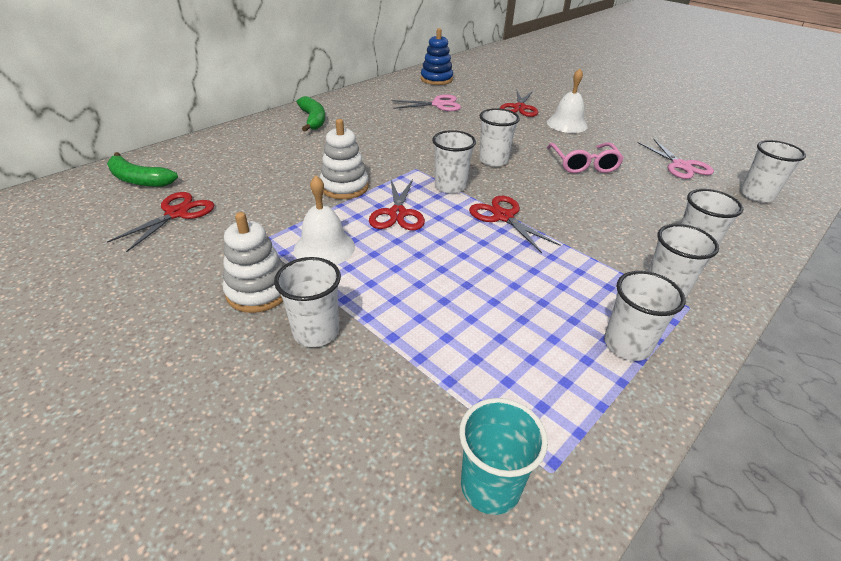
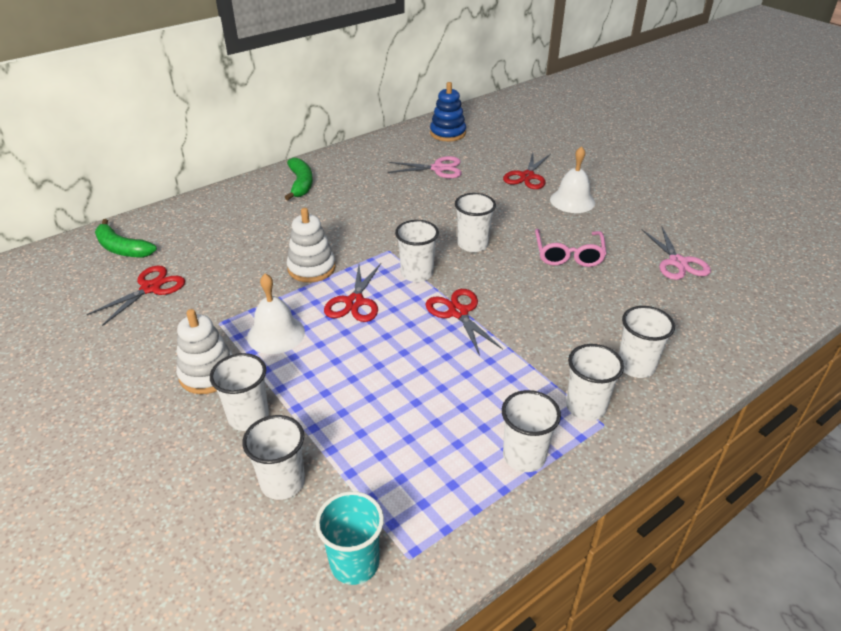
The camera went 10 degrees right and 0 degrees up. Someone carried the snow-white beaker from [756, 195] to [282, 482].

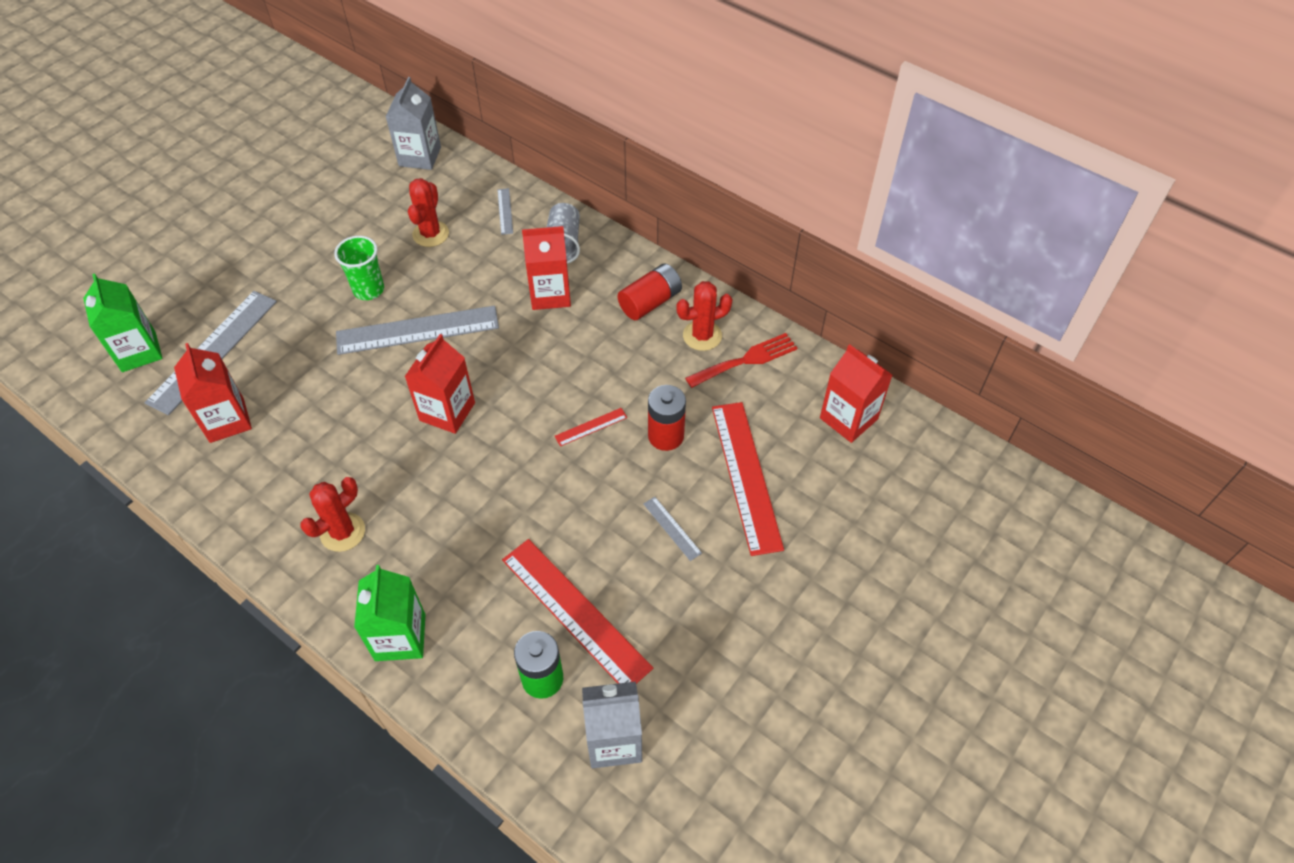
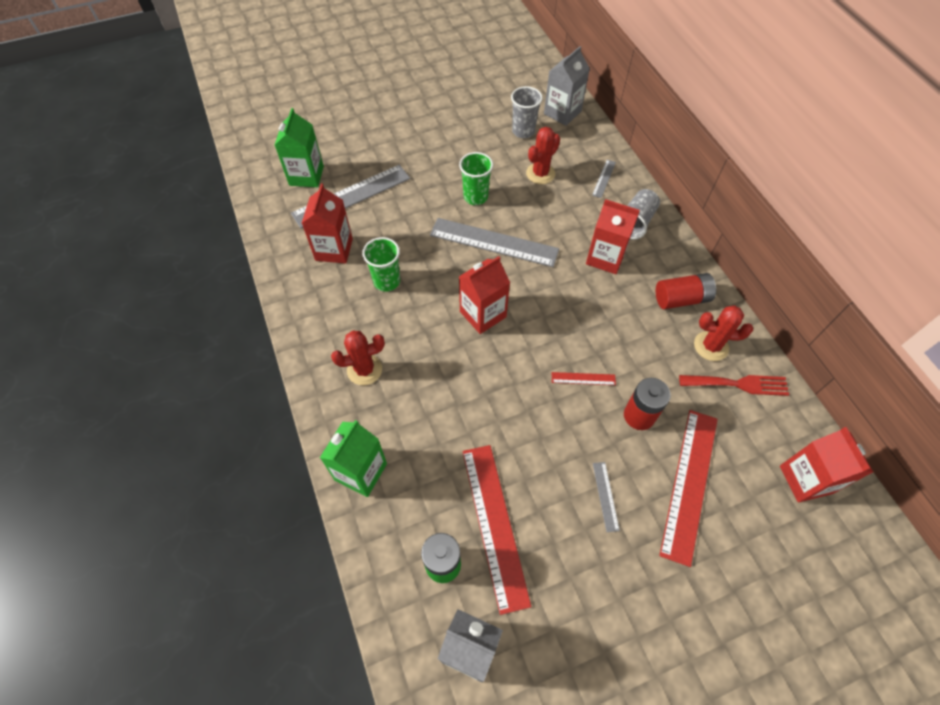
The camera went 30 degrees right and 5 degrees up. Someone put down the grey beaker at [523, 131]. Someone put down the leaf-green beaker at [387, 281].

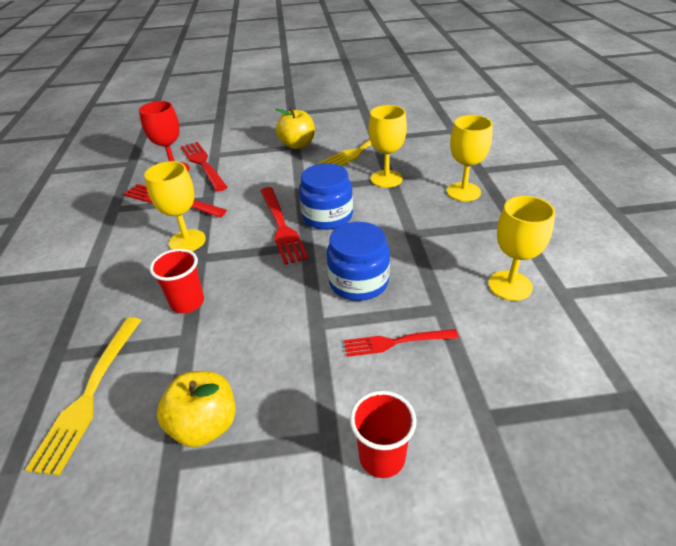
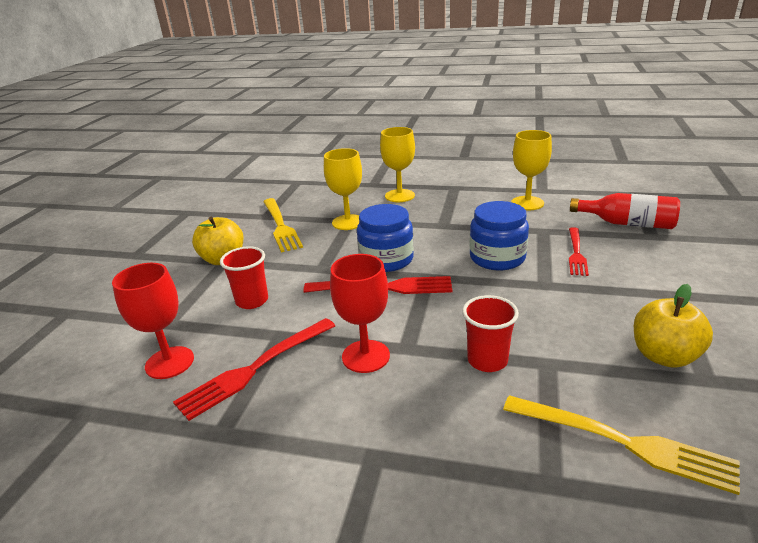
The camera went 70 degrees left and 10 degrees down. Someone took away the red table fork at [202, 164]. Someone repainted the bright yellow wine glass at [187, 241], which became the red wine glass at [365, 356]. Someone carried the red beaker from [382, 457] to [252, 301]. Someone put down the red drink bottle at [627, 223].

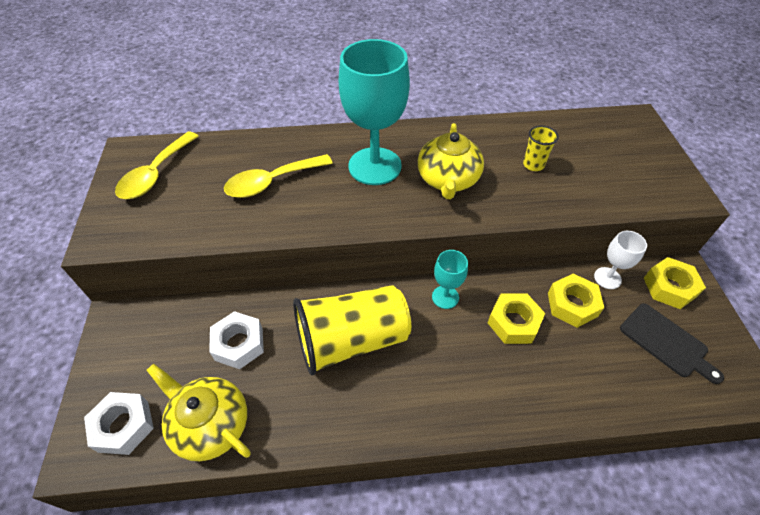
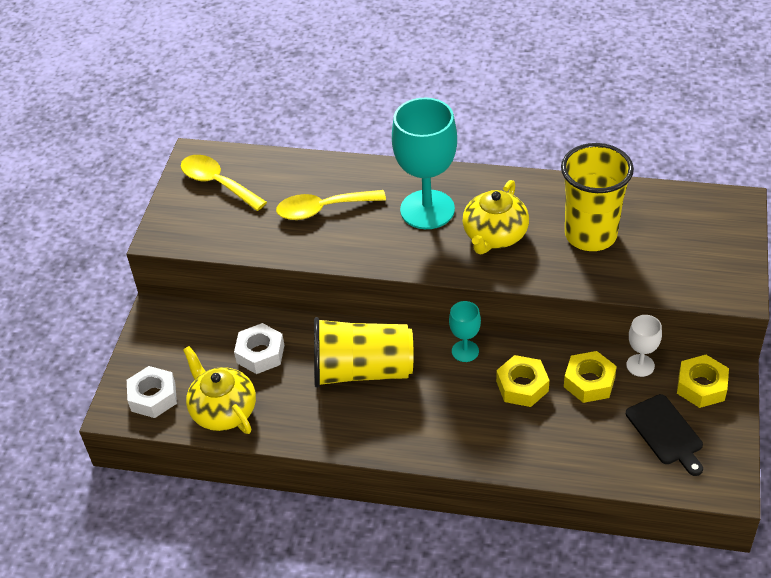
The camera went 20 degrees right and 5 degrees down. Someone scaled the bright yellow beaker at [533, 165] by 2.32. Someone rotated the bright yellow teaspoon at [156, 174] by 90 degrees clockwise.

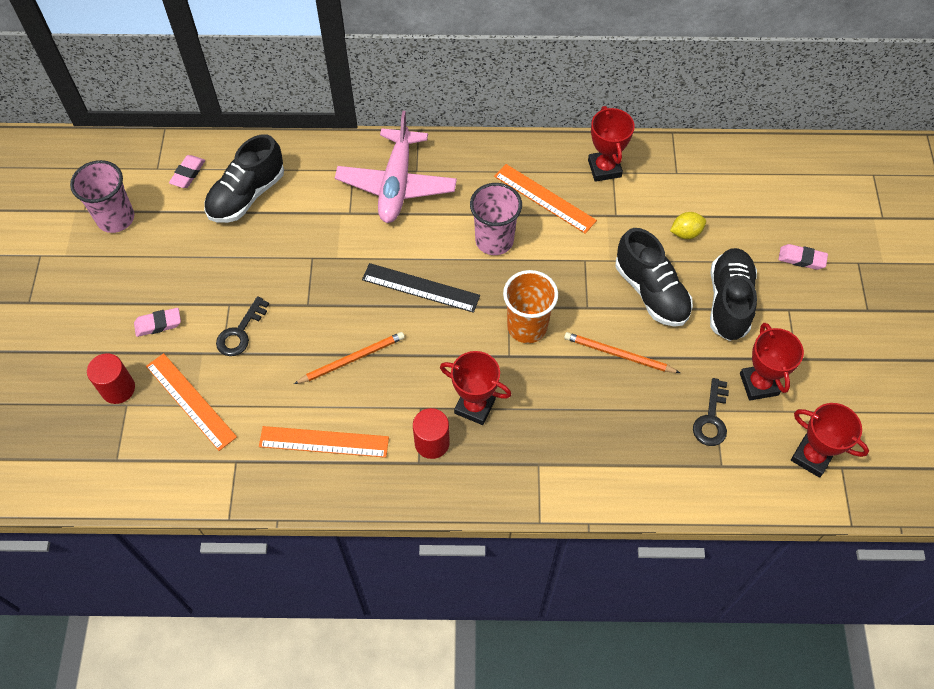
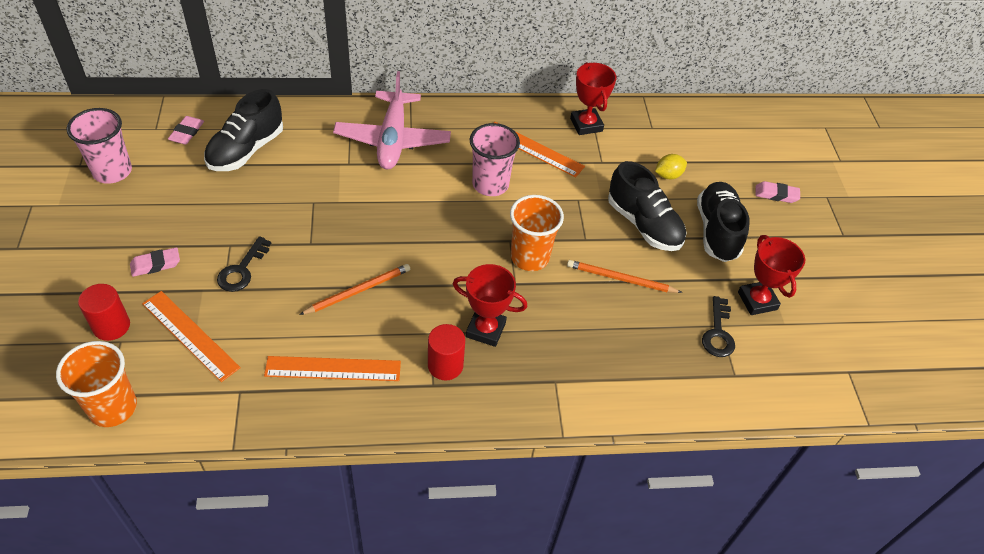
The camera went 10 degrees left and 10 degrees down. Someone took away the ebony measuring stick at [420, 288]. Someone took away the red trophy at [812, 456]. Someone put down the bright orange beaker at [113, 407].

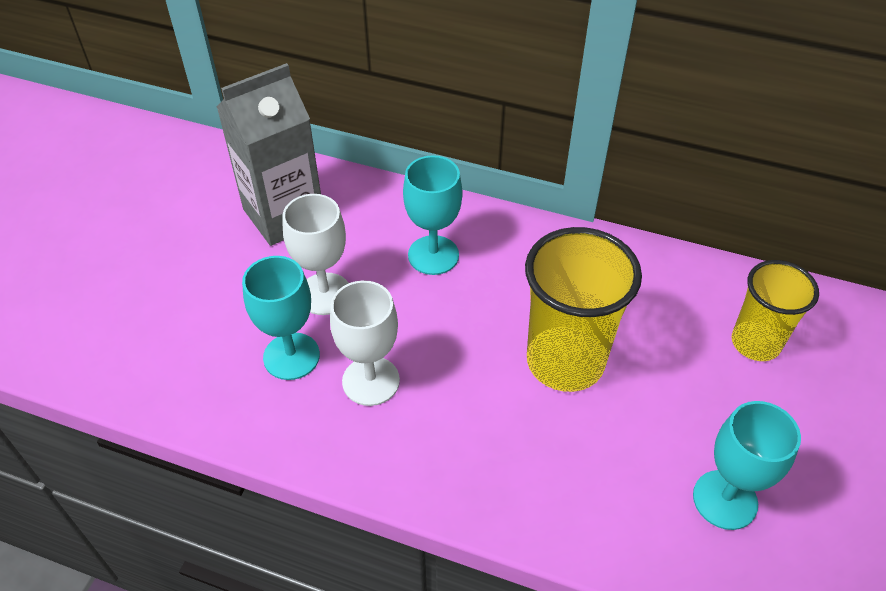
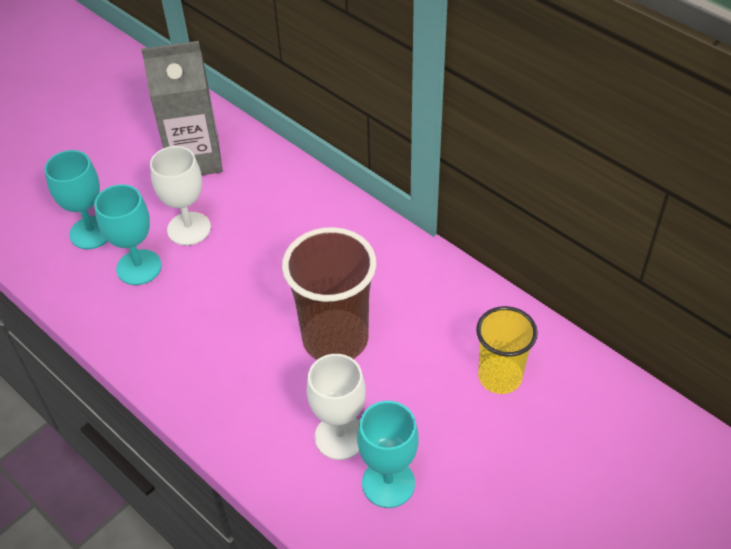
The camera went 25 degrees right and 0 degrees up. Someone carried the turquoise wine glass from [433, 255] to [91, 232]. Someone repainted the bright yellow beaker at [565, 361], which became the dark brown beaker at [335, 339]. Someone carried the snow-white wine glass from [371, 381] to [340, 437].

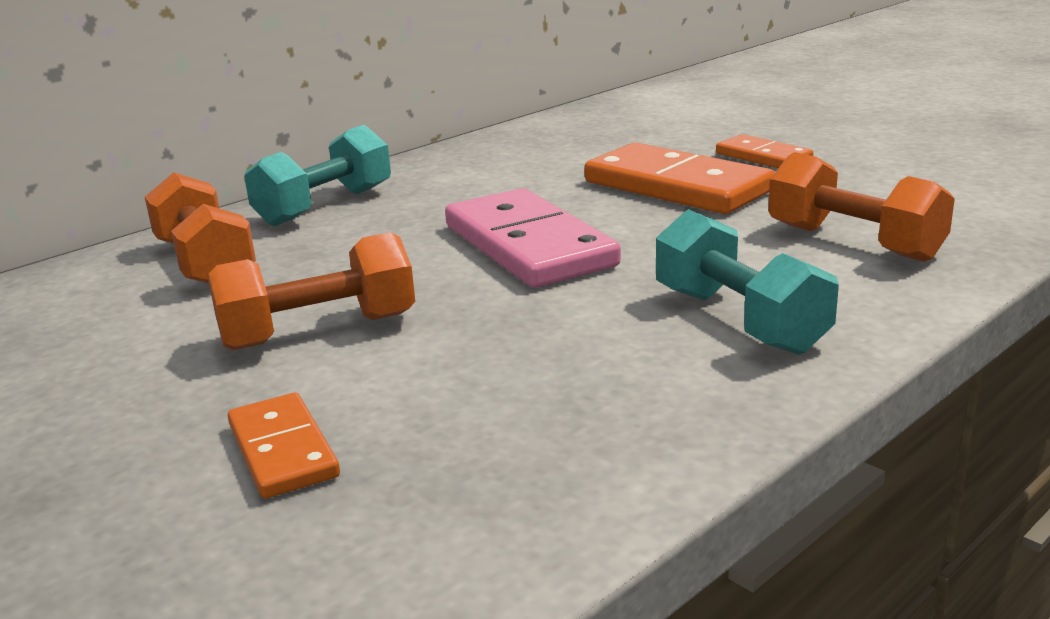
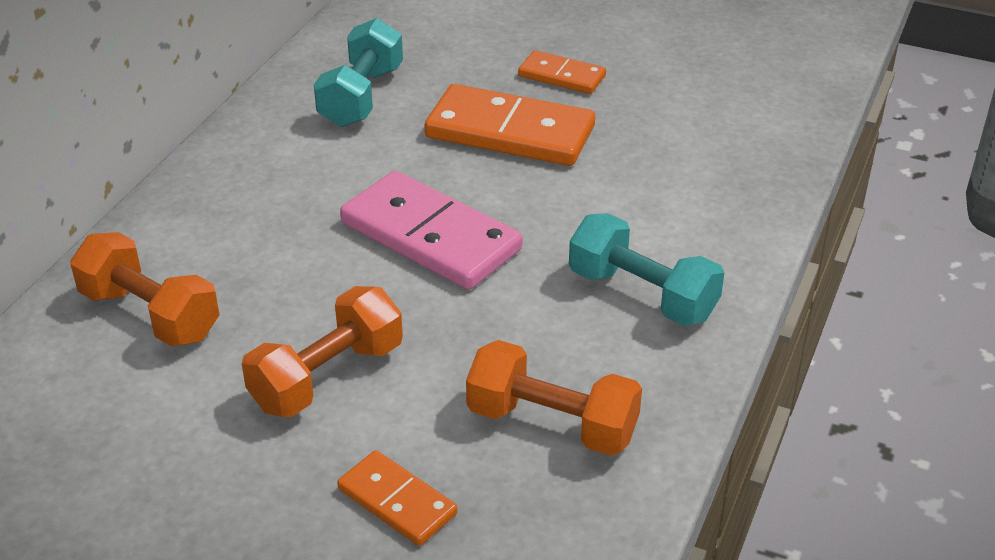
The camera went 25 degrees left and 15 degrees up. Someone carried the turquoise hand weight from [325, 206] to [361, 97]. Someone carried the bright orange hand weight from [853, 242] to [552, 423].

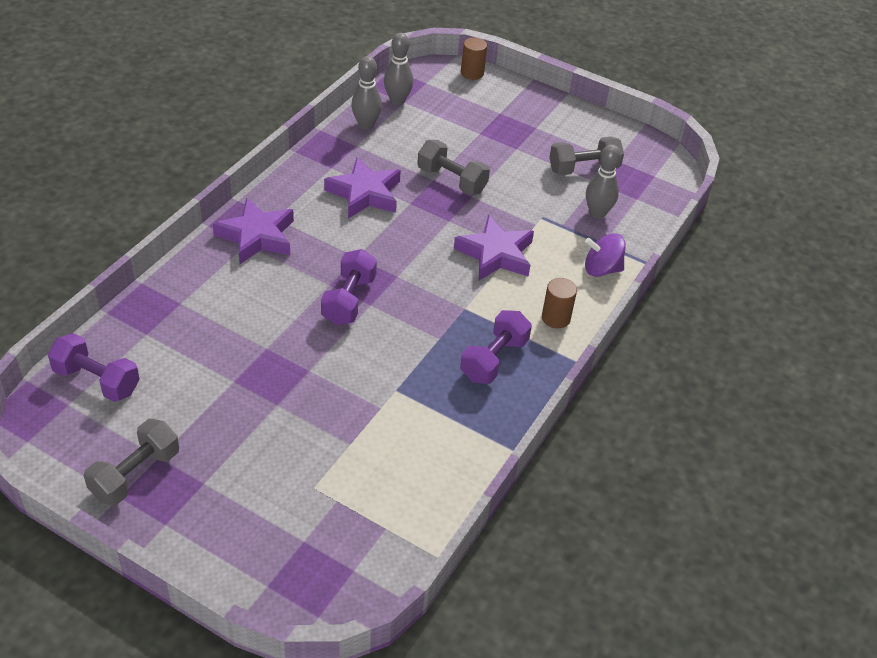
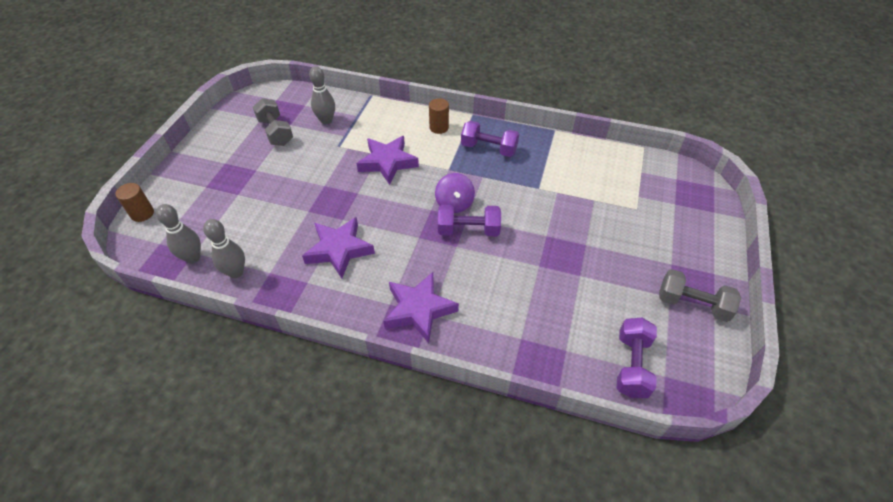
The camera went 100 degrees left and 5 degrees up. Someone took away the grey hand weight at [452, 180]. Someone carried the purple spinning top from [601, 269] to [454, 204].

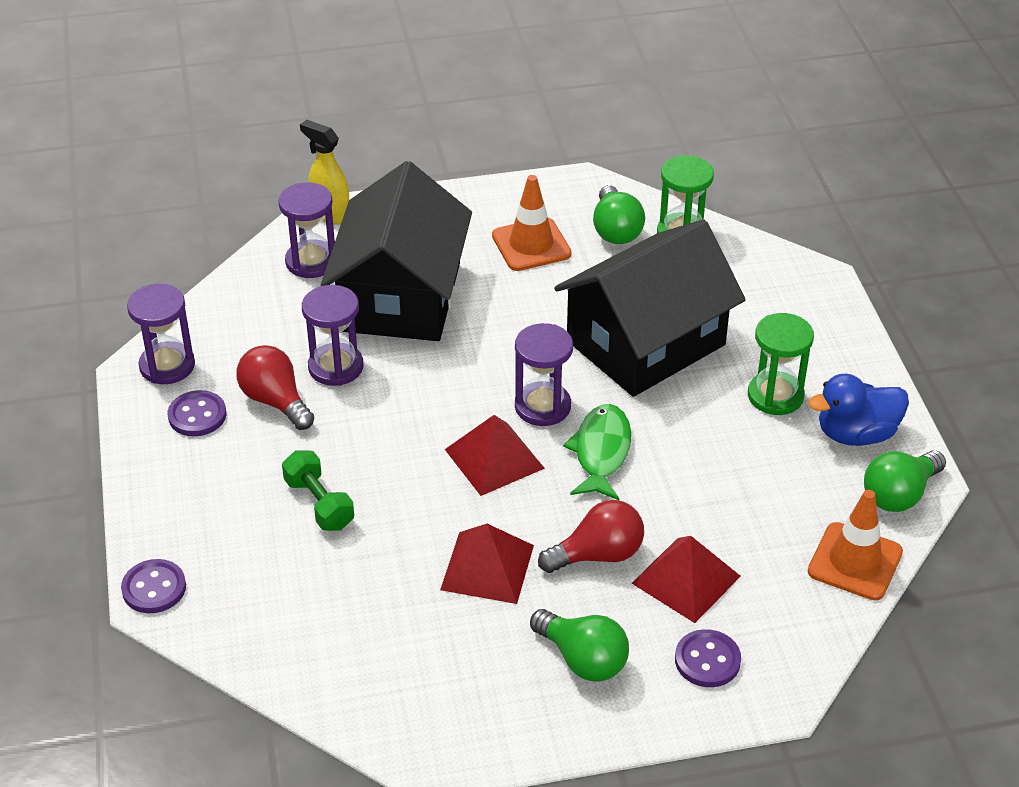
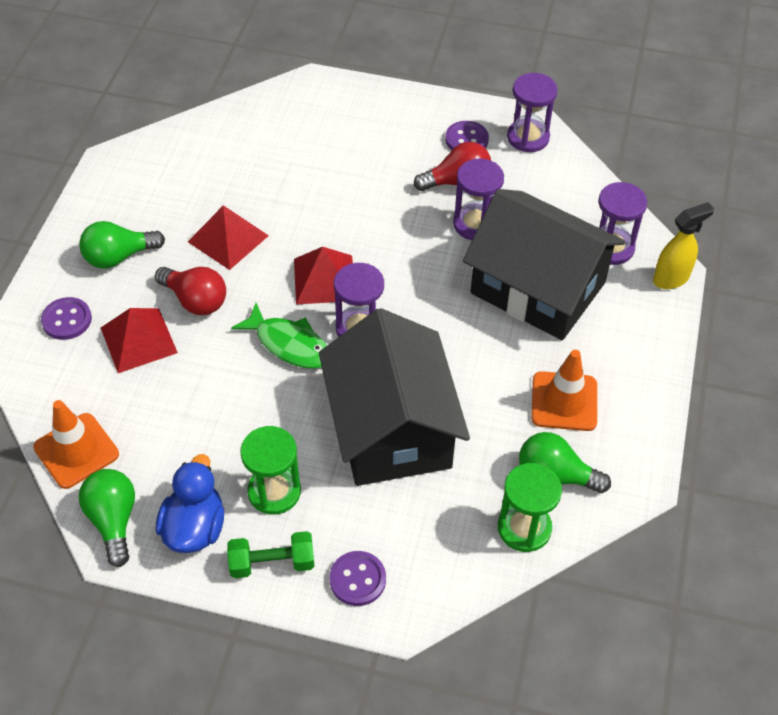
The camera went 115 degrees right and 10 degrees up. Someone carried the leaf-green hand weight from [319, 504] to [272, 563]. Someone rotated the red bulb at [598, 555] by 60 degrees counterclockwise. Someone carried the purple sewing button from [154, 588] to [357, 579].

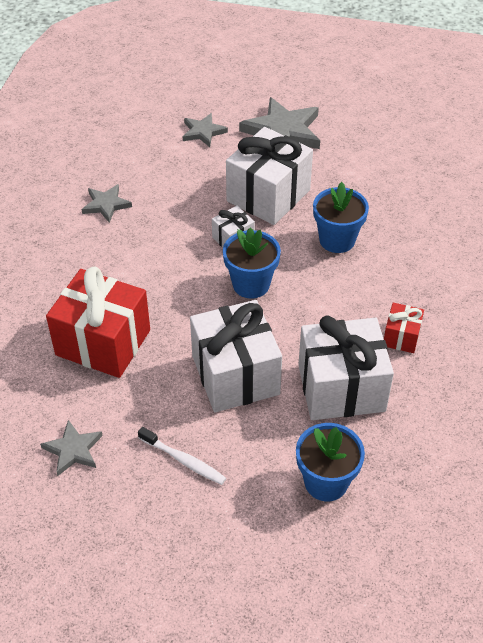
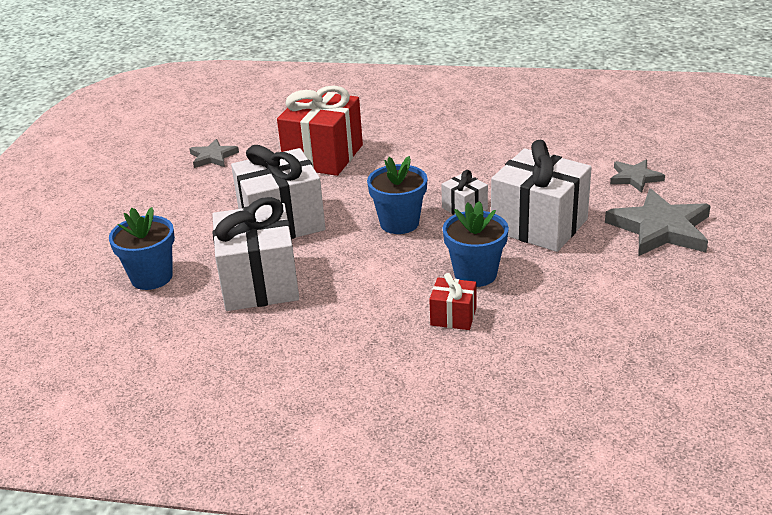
The camera went 90 degrees right and 15 degrees down. Someone took away the grey five-pointed star at [106, 205]. Someone carried the red gift from [401, 337] to [453, 316]. Someone took away the snow-white dental brush at [184, 460].

